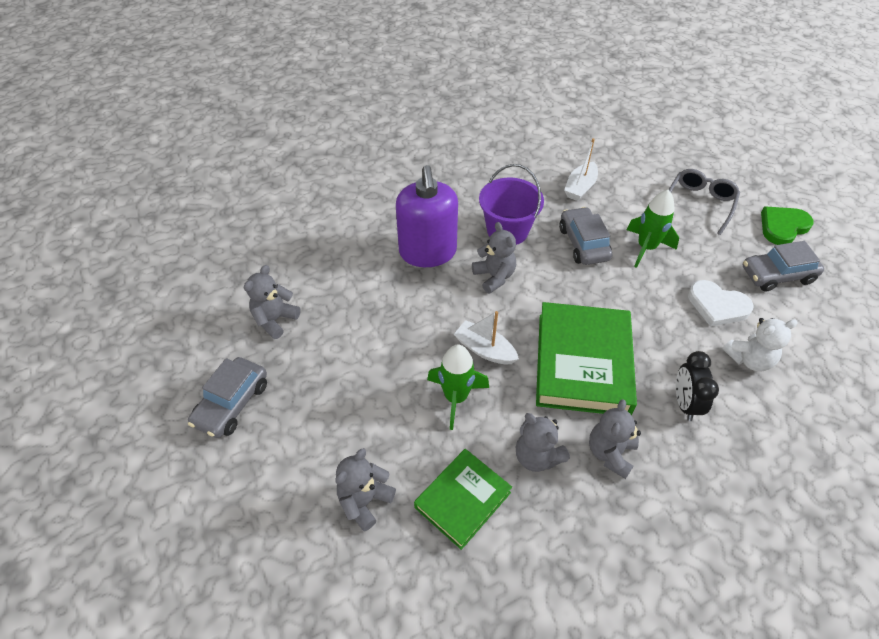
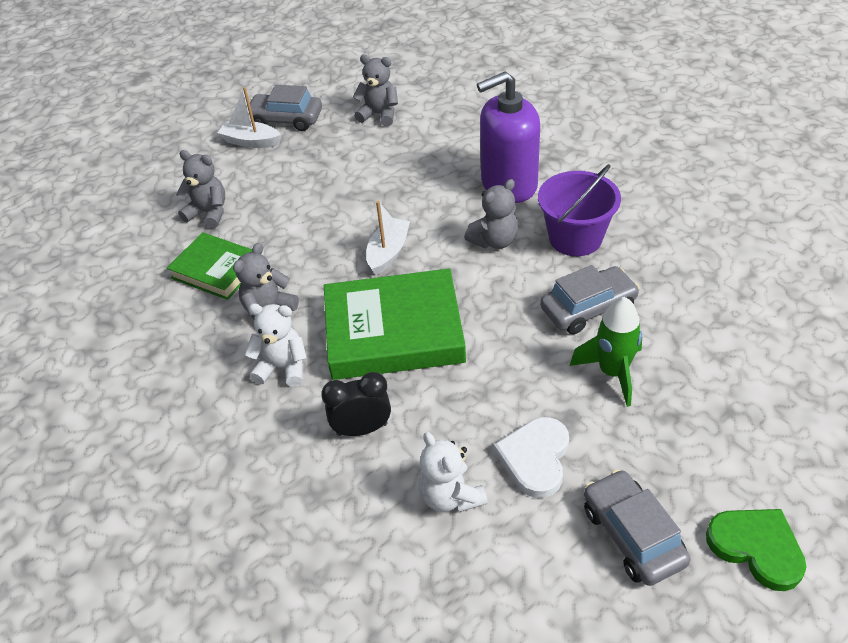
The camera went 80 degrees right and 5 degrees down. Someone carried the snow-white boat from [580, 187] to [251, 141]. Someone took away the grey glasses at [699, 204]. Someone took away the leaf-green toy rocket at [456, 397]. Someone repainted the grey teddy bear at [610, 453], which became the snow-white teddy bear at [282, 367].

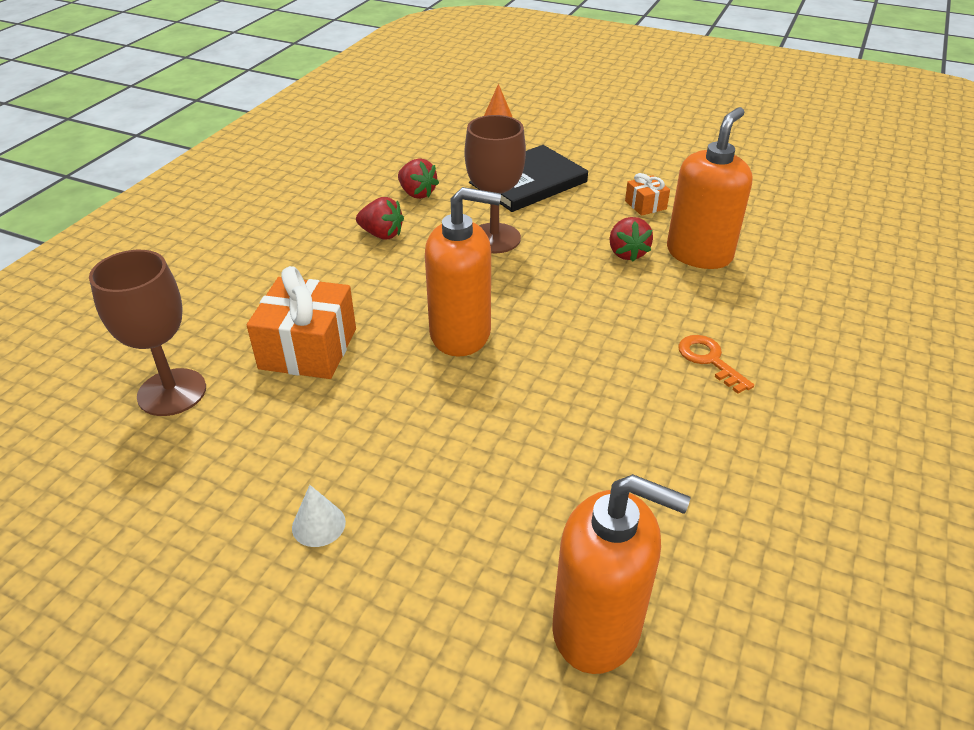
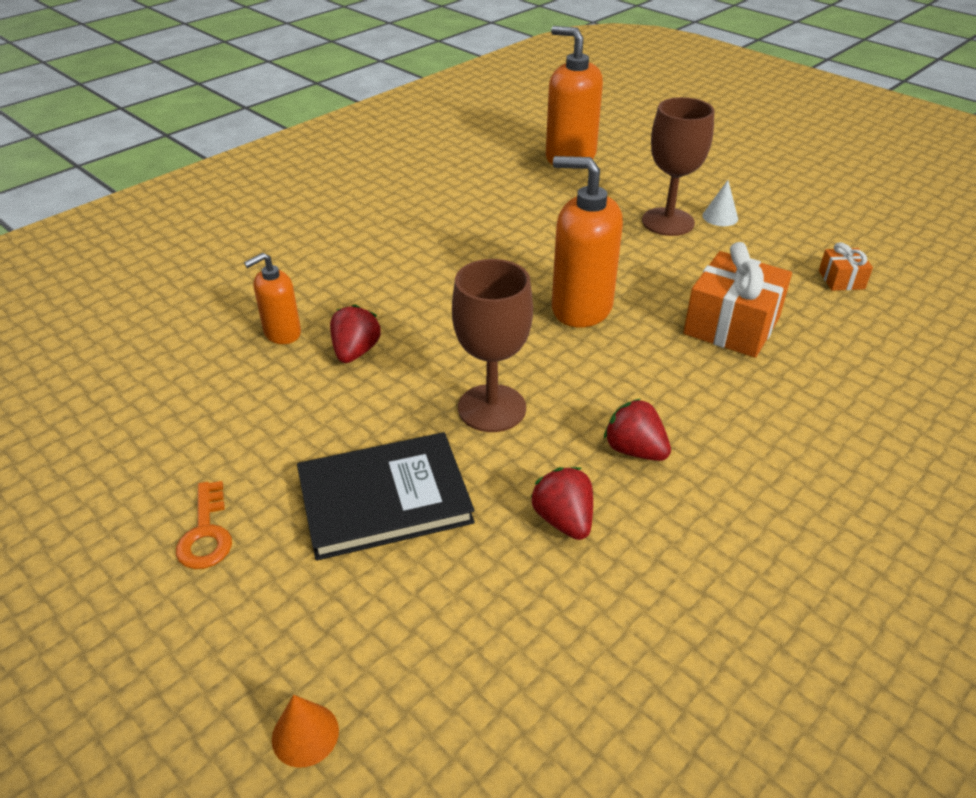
The camera went 160 degrees left and 0 degrees up. Someone scaled the bright orange soap pump at [699, 254] by 0.57. Someone carried the bright orange gift from [645, 205] to [841, 280]. Someone carried the dark brown wine glass from [172, 392] to [668, 222]. Someone carried the bright orange key from [709, 360] to [206, 534].

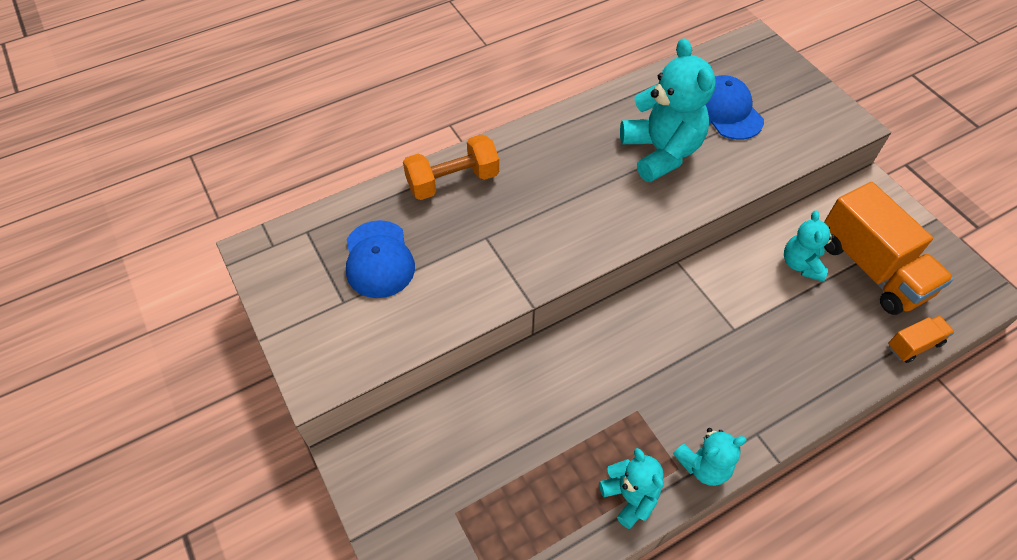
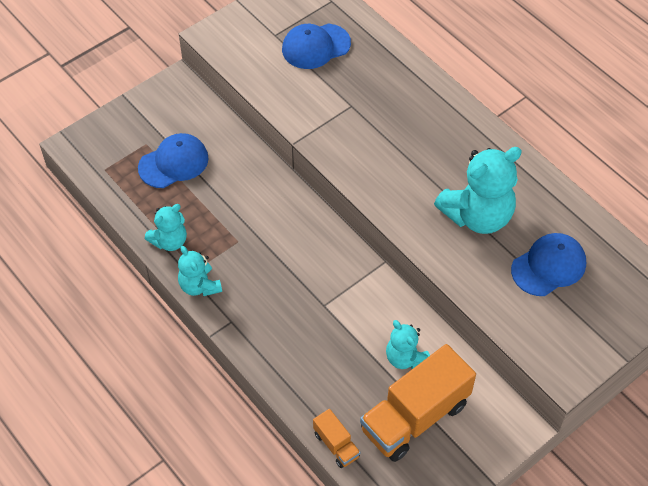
The camera went 80 degrees right and 0 degrees up. Someone took away the bright orange hand weight at [453, 181]. Someone rotated the turquoise teddy bear at [801, 264] by 120 degrees counterclockwise. Someone put down the royal blue baseball cap at [174, 163].

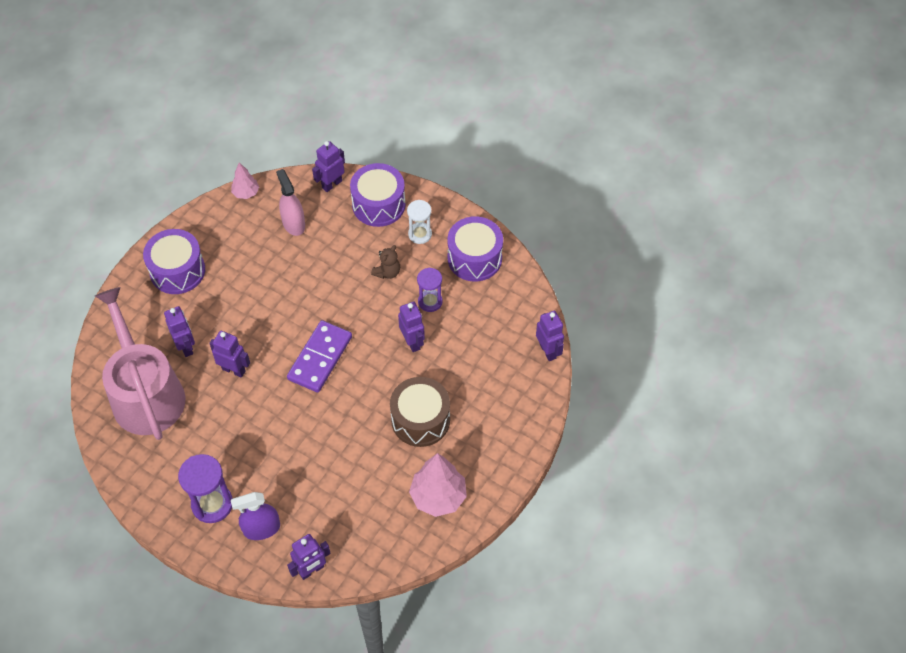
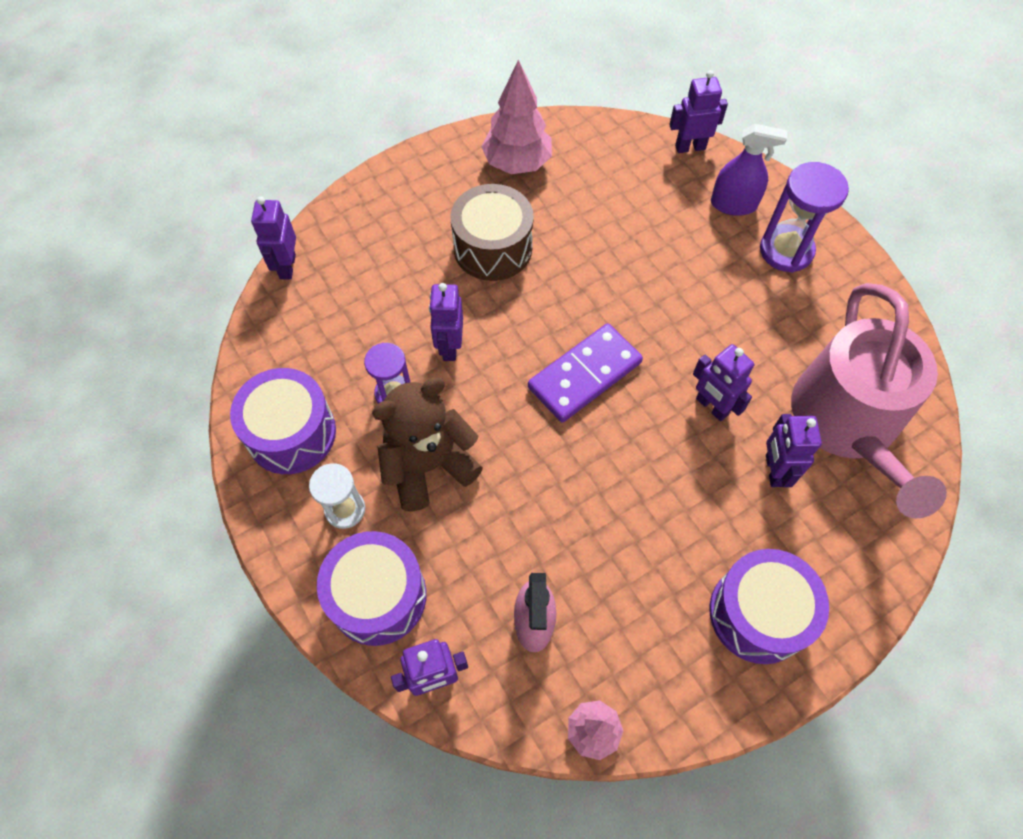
The camera went 155 degrees left and 5 degrees up. Someone scaled the dark brown teddy bear at [387, 272] by 2.01.

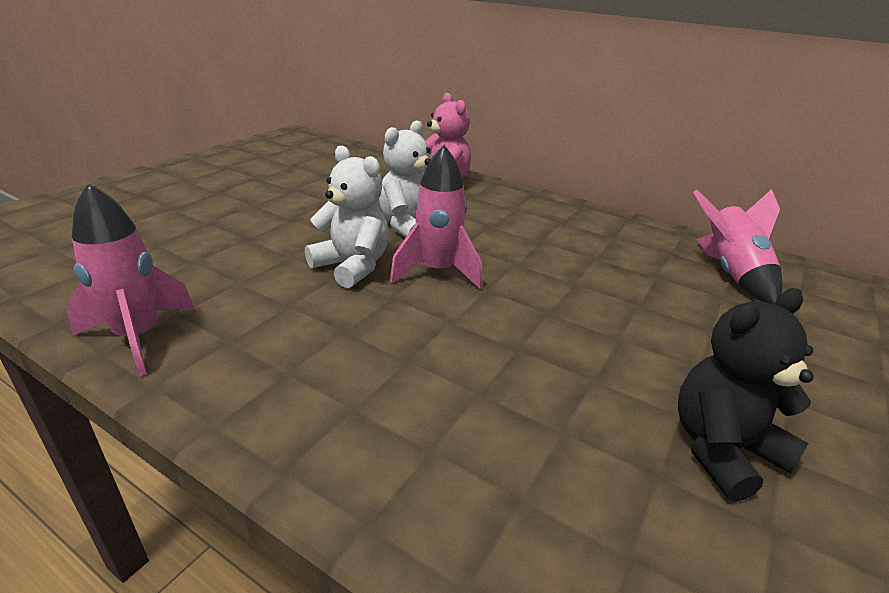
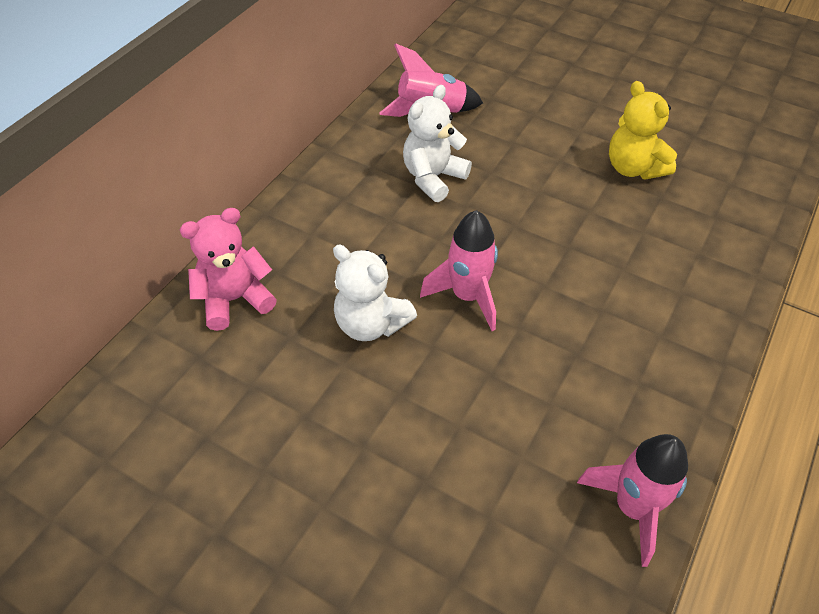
The camera went 90 degrees left and 20 degrees up. Someone carried the snow-white teddy bear from [352, 266] to [433, 178]. Someone repainted the ebony teddy bear at [722, 450], which became the bright yellow teddy bear at [633, 168].

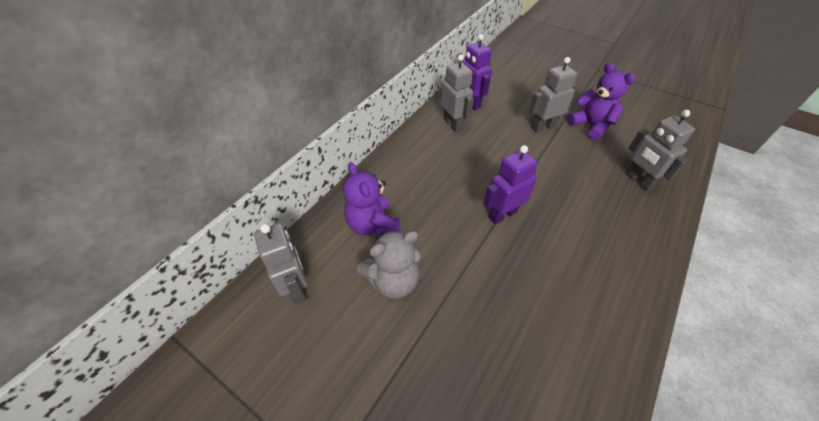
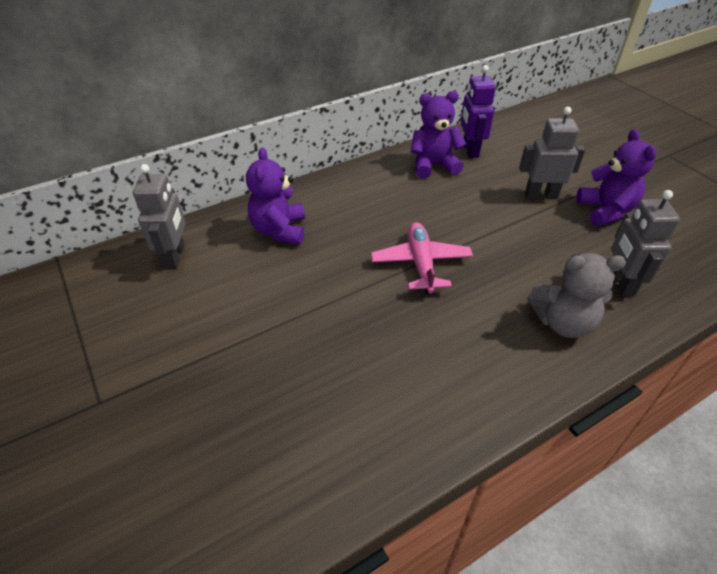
The camera went 25 degrees right and 5 degrees down. Someone swapped the grey robot figure at [453, 124] for the purple teddy bear at [433, 165]. Someone swapped the purple robot figure at [502, 214] for the rosy aeroplane at [421, 263]. Someone carried the grey teddy bear from [393, 280] to [562, 322].

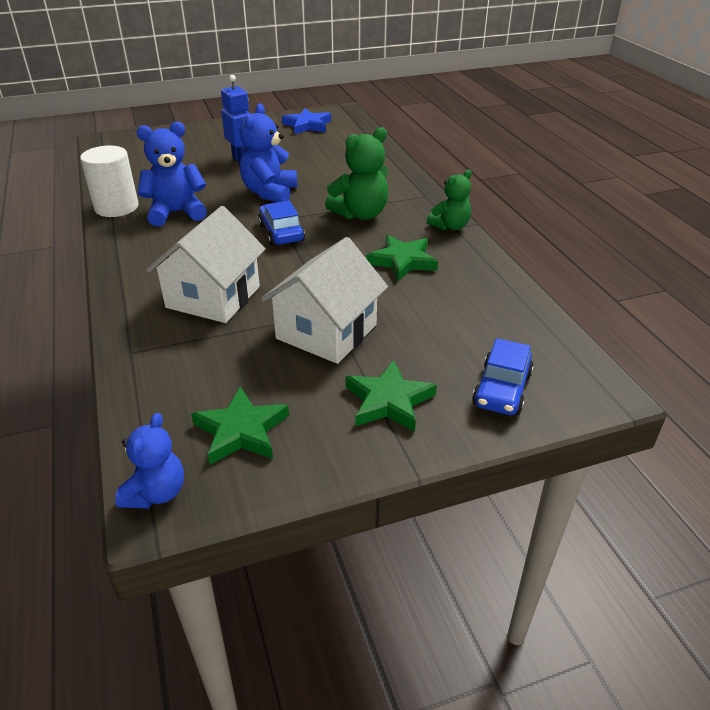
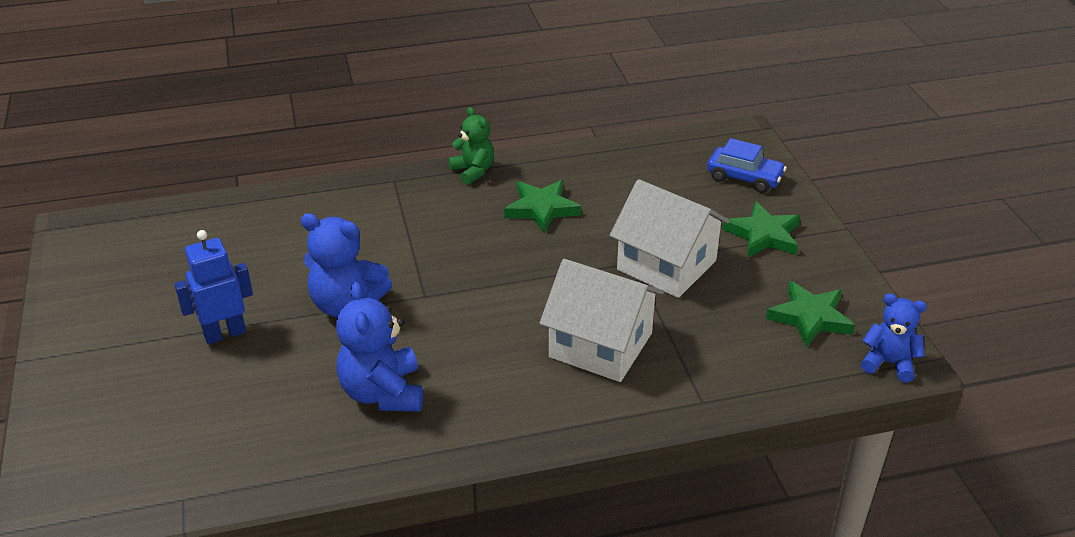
The camera went 85 degrees left and 0 degrees up. Someone took away the royal blue five-pointed star at [307, 125]. Someone took away the leaf-green teddy bear at [360, 214]. Someone took away the snow-white cylinder shape at [116, 207]. Someone took away the royal blue automobile at [281, 233].

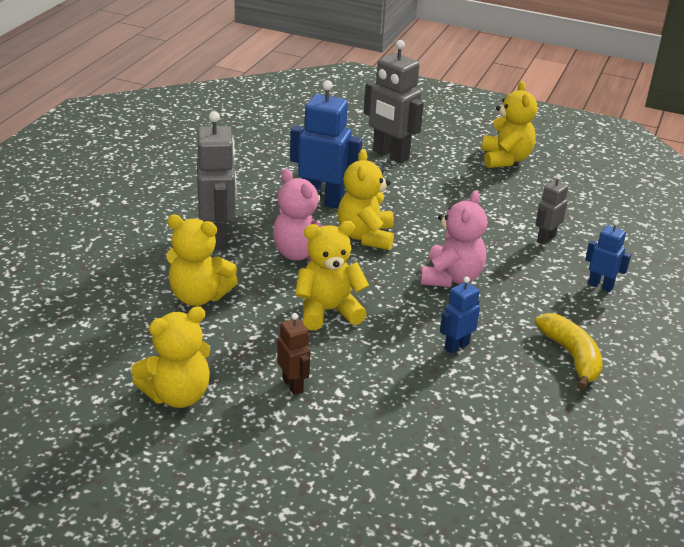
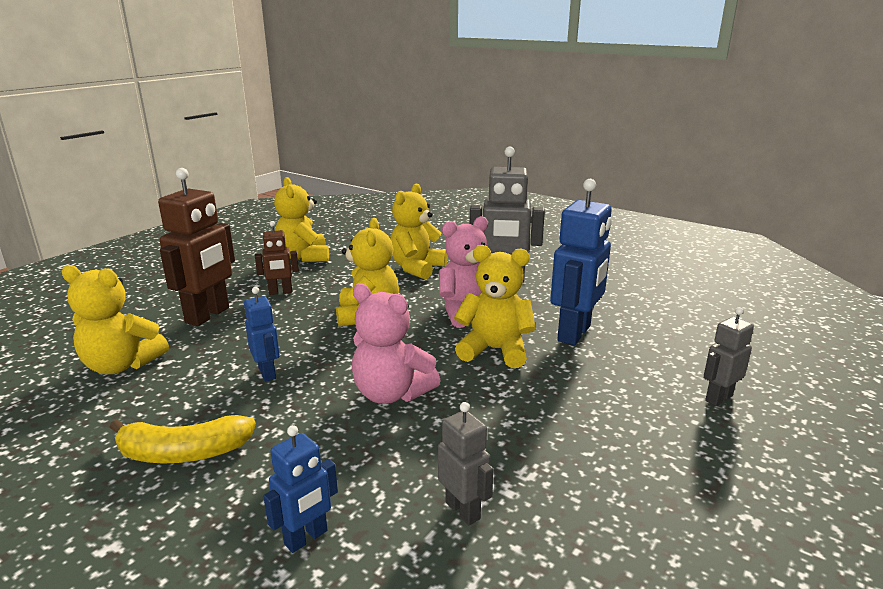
The camera went 105 degrees right and 10 degrees down. Someone scaled the grey robot figure at [390, 155] by 0.54. Someone carried the bright yellow teddy bear from [505, 159] to [122, 365]. Someone put down the dark brown robot figure at [208, 315].

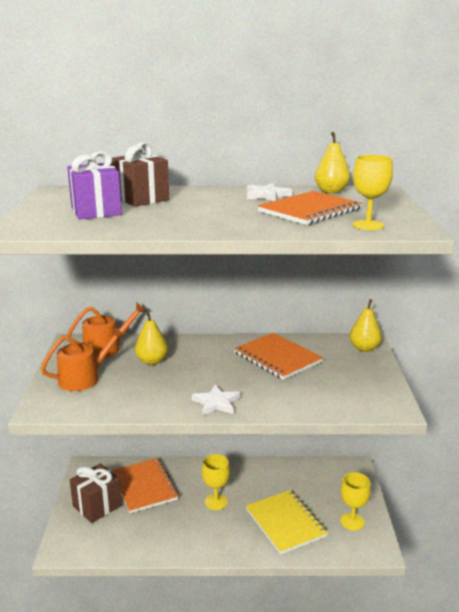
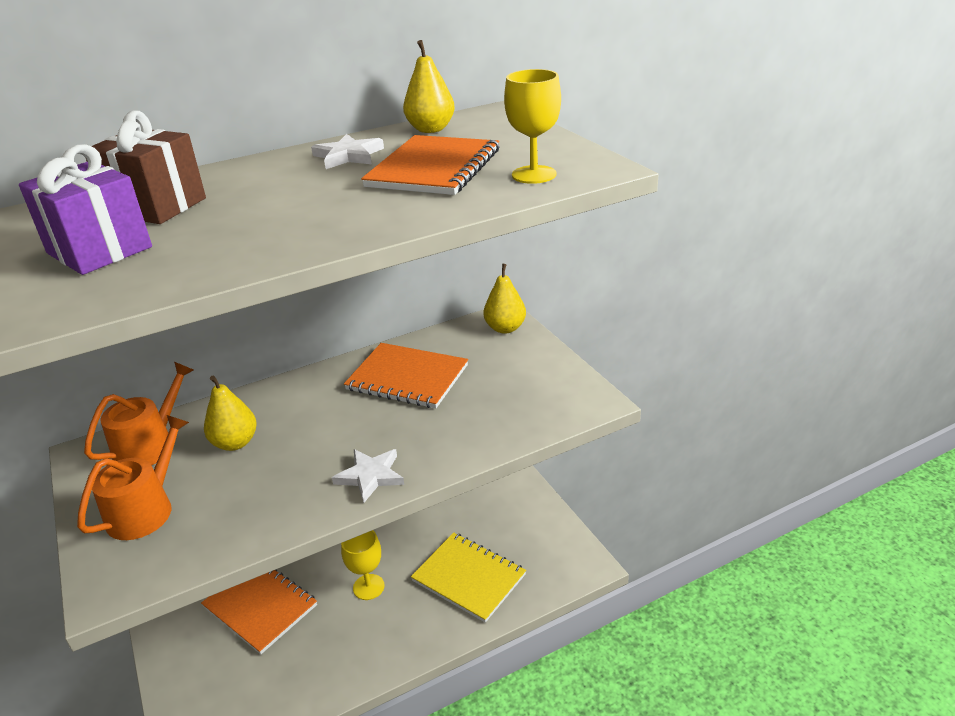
The camera went 25 degrees left and 10 degrees up. Someone took away the dark brown gift at [97, 506]. Someone took away the bright yellow wine glass at [352, 522].

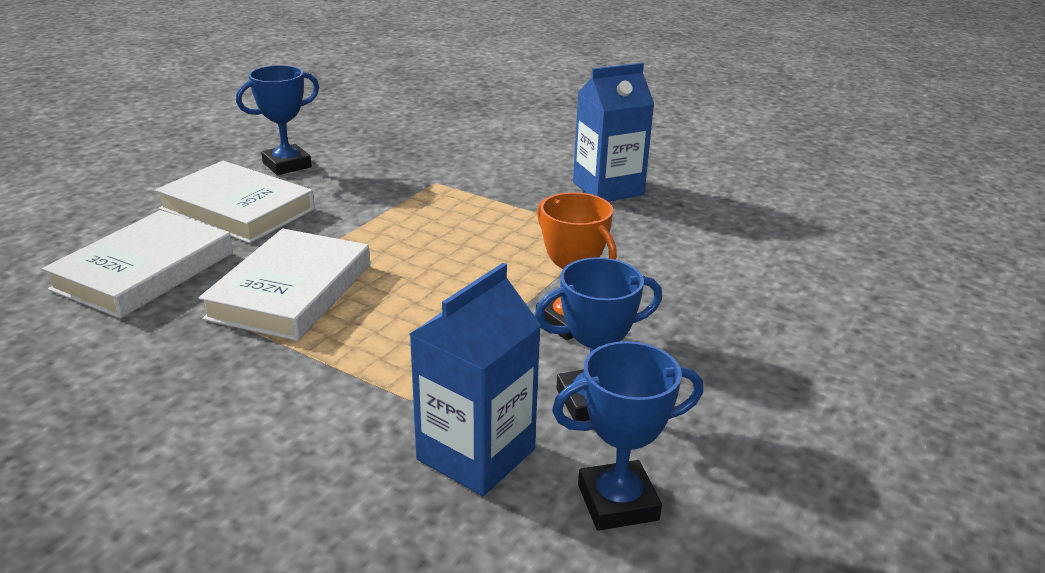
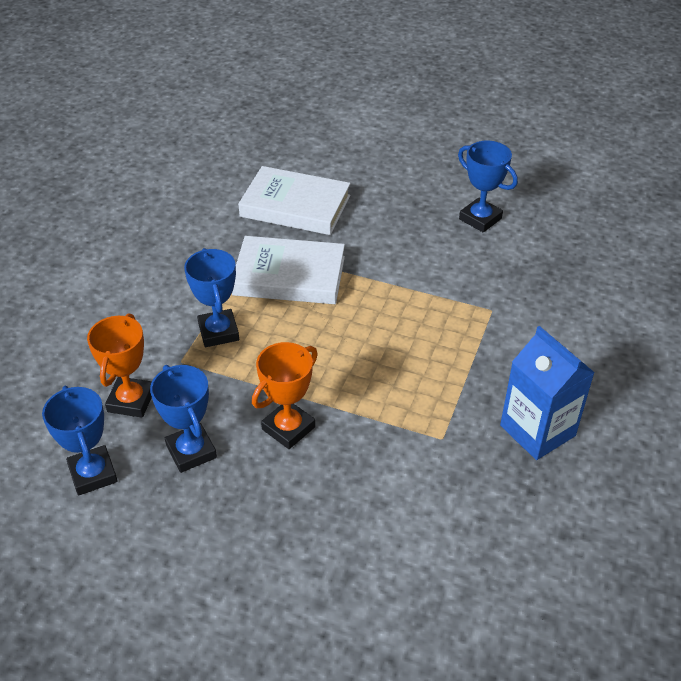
The camera went 80 degrees right and 15 degrees up. Someone took away the snow-white hardcover at [237, 209]. Someone swapped the royal blue juice carton at [476, 454] for the bright orange trophy at [131, 401]. Someone put down the royal blue trophy at [218, 332].

